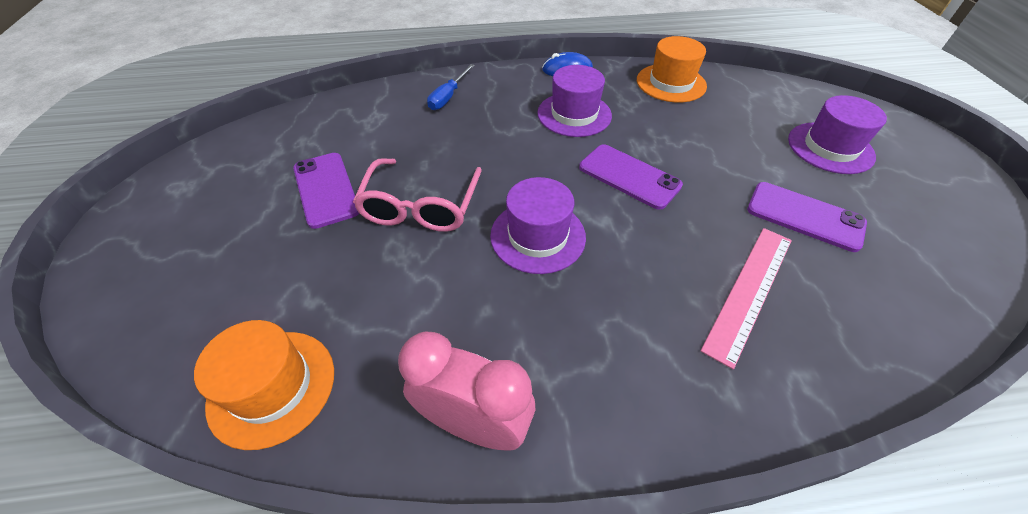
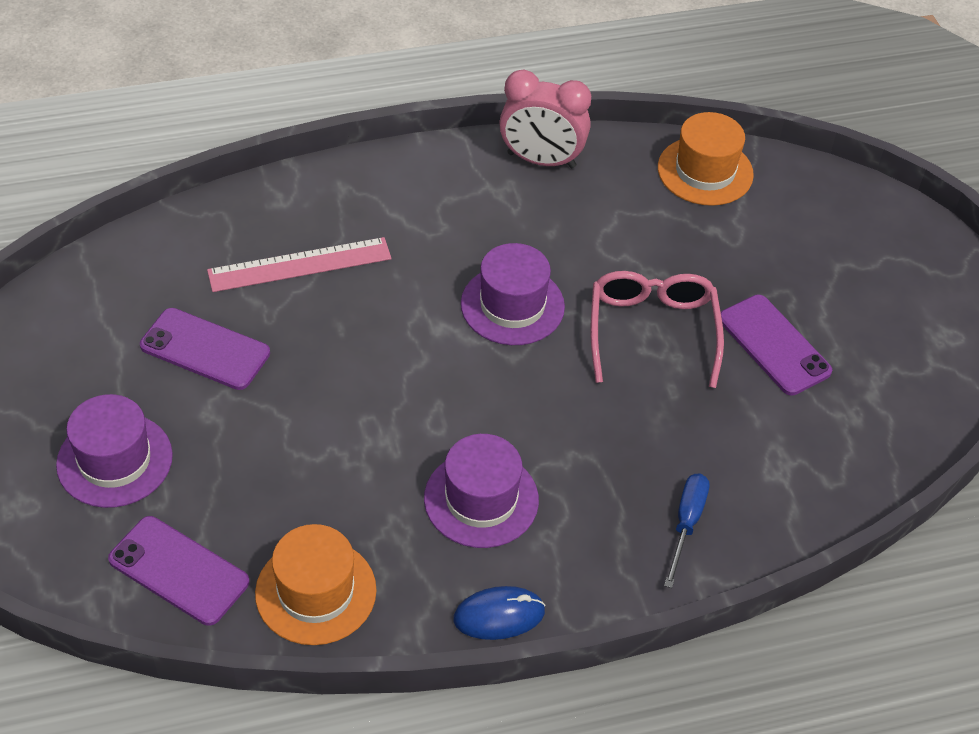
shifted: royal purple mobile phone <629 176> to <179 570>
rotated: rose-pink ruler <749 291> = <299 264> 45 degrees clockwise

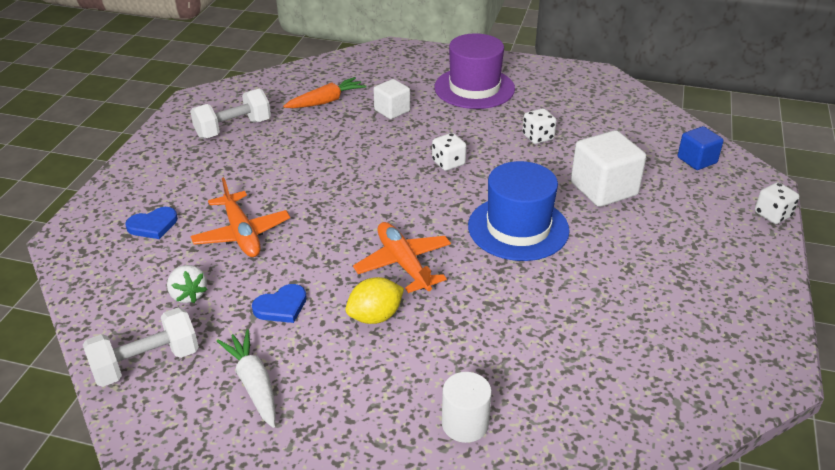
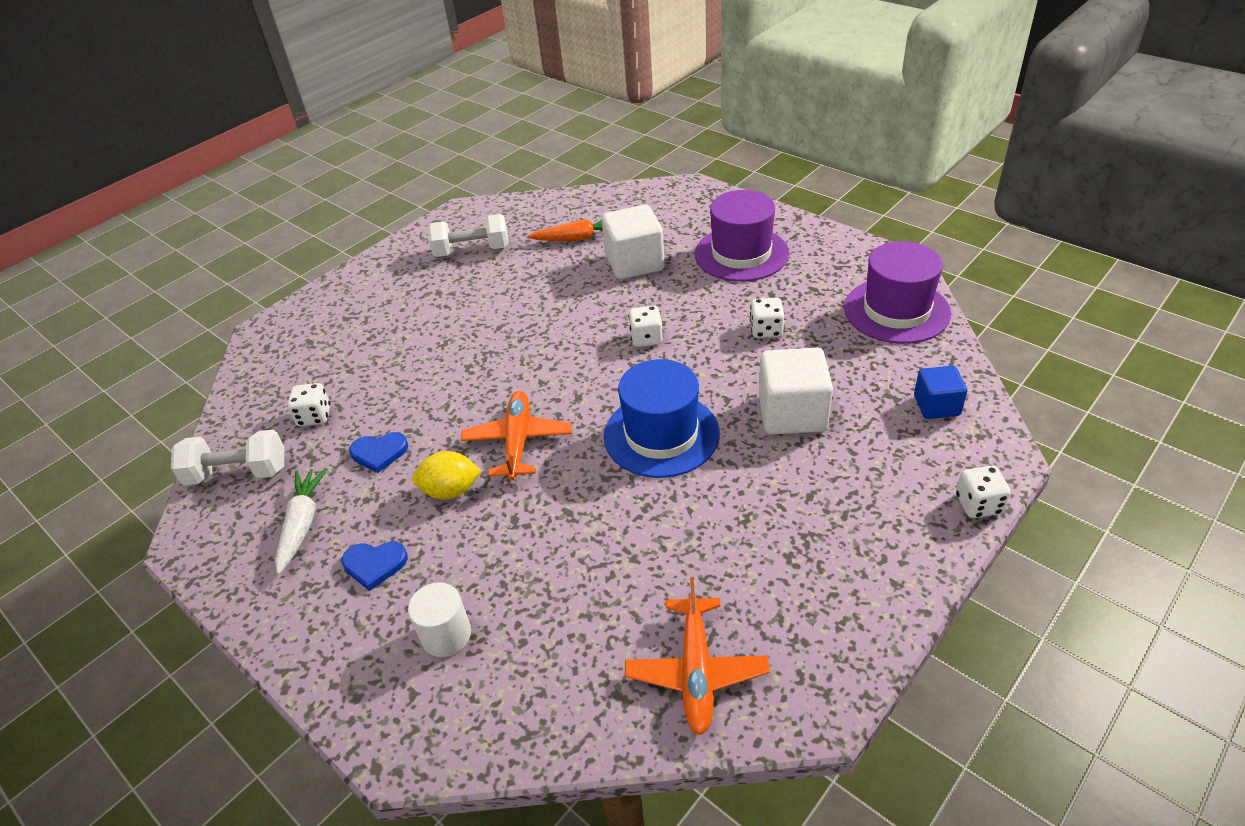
new: royal purple top hat <896 310>
shifted: blue heart <153 225> to <374 565>; orange-coloured aeroplane <242 234> to <696 671>
swapped: pure white toy strawberry <188 295> to pure white die <314 416>
scaled: pure white cube <392 111> = <634 263> x1.66

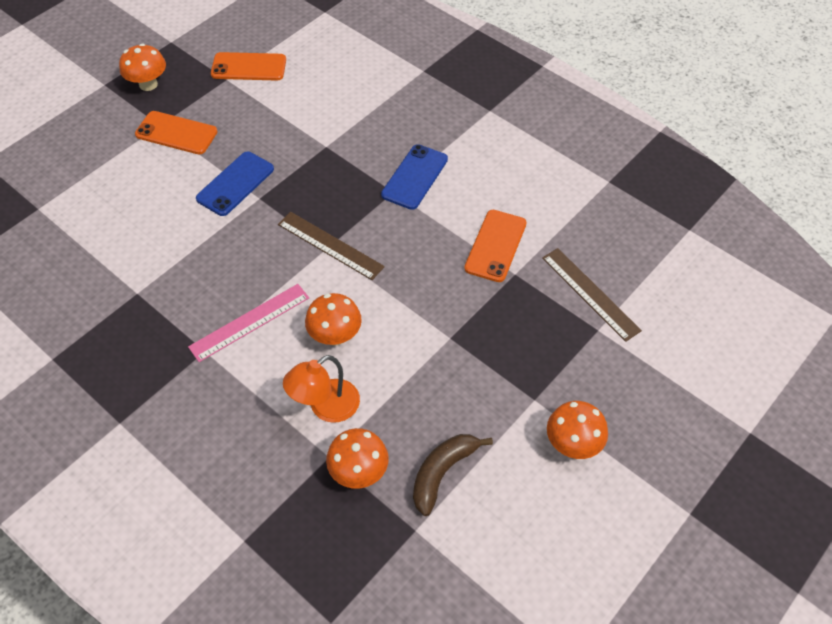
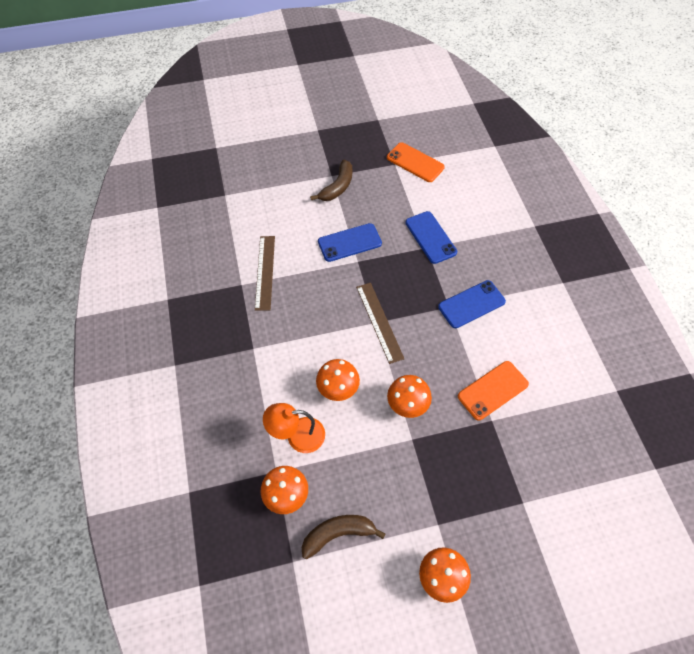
gone: rose-pink ruler <249 322>
new: blue mobile phone <430 237>
shifted: orange-coloured toadstool <148 84> to <407 405>; dark brown ruler <590 293> to <265 272>
swapped: orange-coloured mobile phone <176 133> to dark brown banana <337 187>

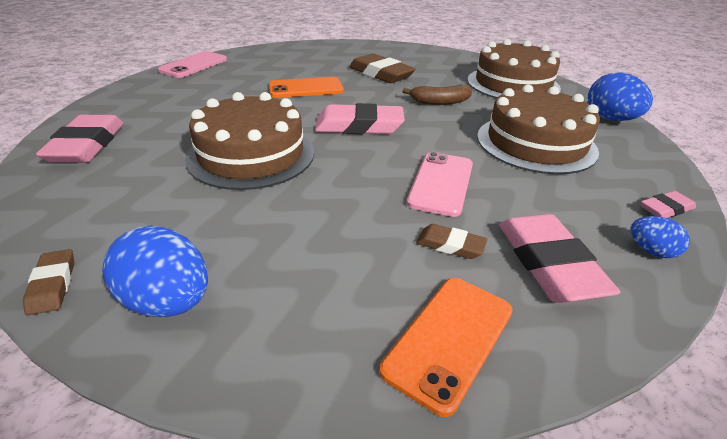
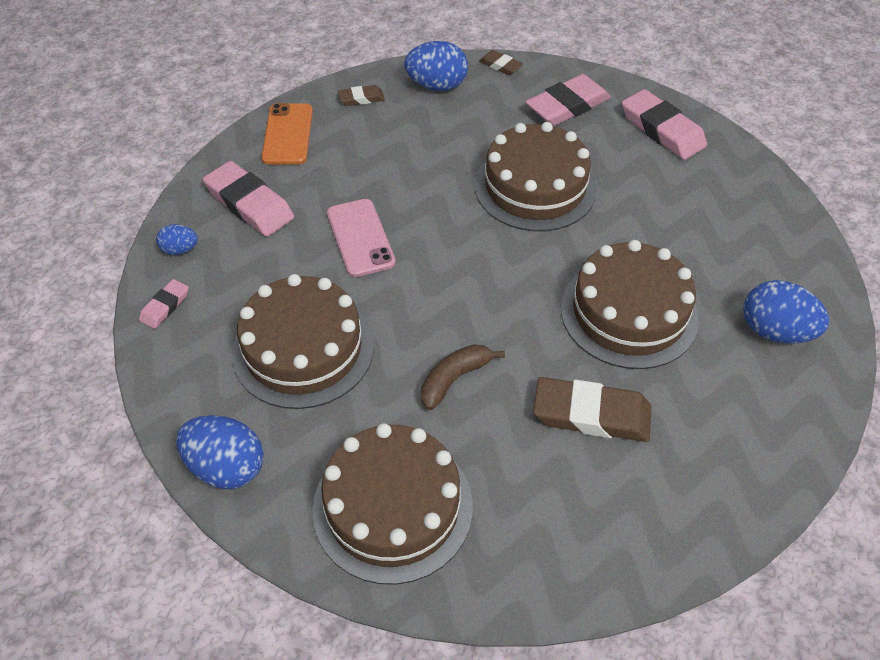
gone: rose-pink mobile phone <193 65>
new: blue toy egg <775 331>
shifted: rose-pink gum eraser <359 126> to <567 106>; dark brown gum eraser <450 245> to <361 98>
swapped: orange-coloured mobile phone <306 88> to dark brown gateau <629 313>

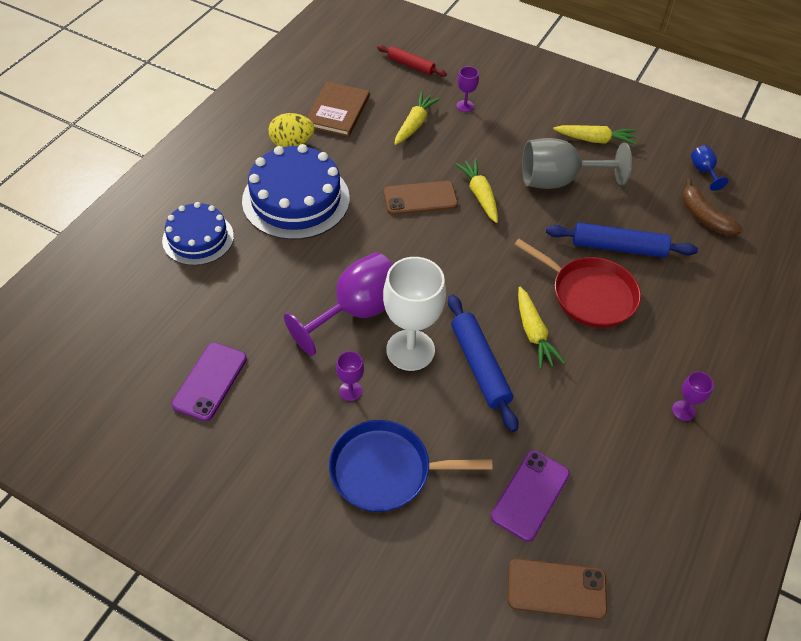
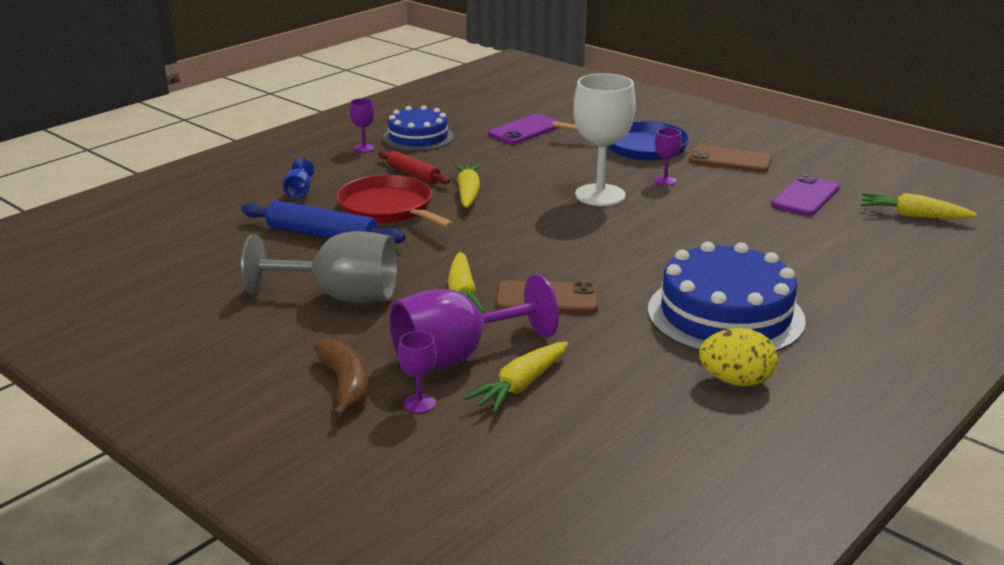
gone: dark brown book <337 111>; blue dough roller <480 366>
shifted: blue gateau <198 238> to <418 137>; royal purple goblet <356 312> to <457 356>; crimson dough roller <411 65> to <413 174>; dark brown mobile phone <556 589> to <730 160>; bright yellow root vegetable <595 140> to <913 216>; dark brown banana <704 217> to <345 385>; blue goblet <703 171> to <299 192>

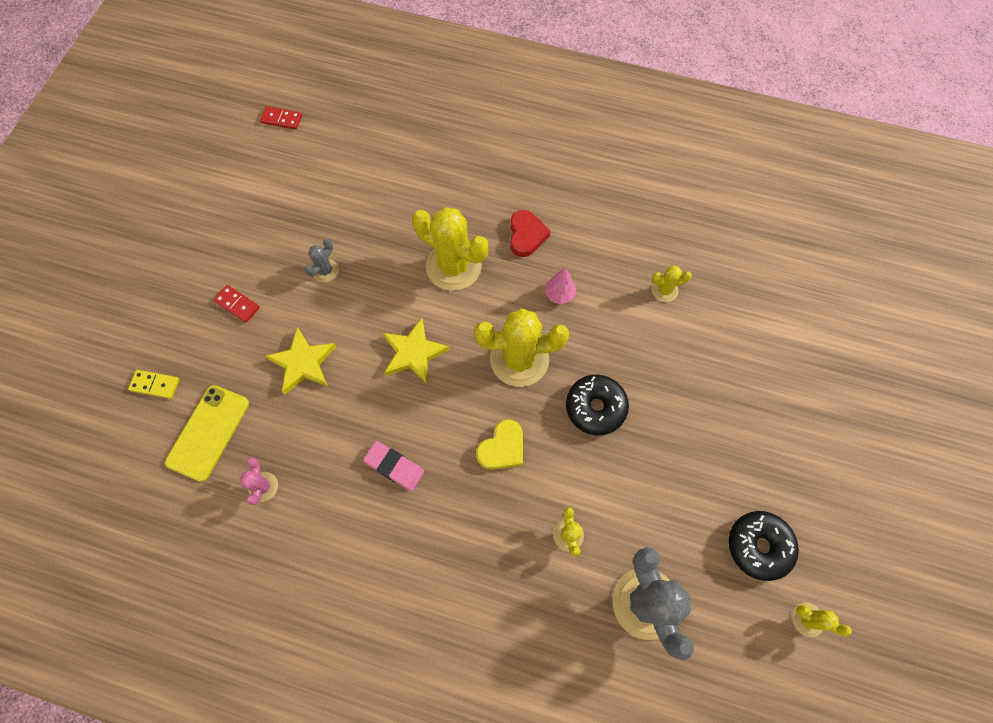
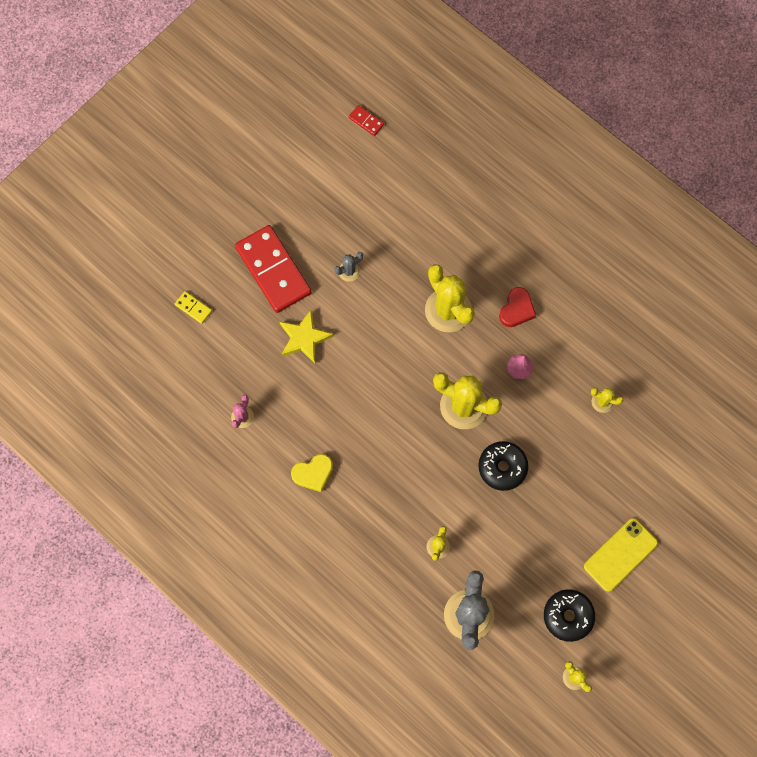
gone: rose-pink gum eraser <394 466>; bright yellow star shape <414 353>
shifted: bright yellow mobile phone <208 432> to <620 554>; bright yellow heart <502 448> to <313 473>
scaled: crimson domino piece <237 304> = <273 270> x2.42

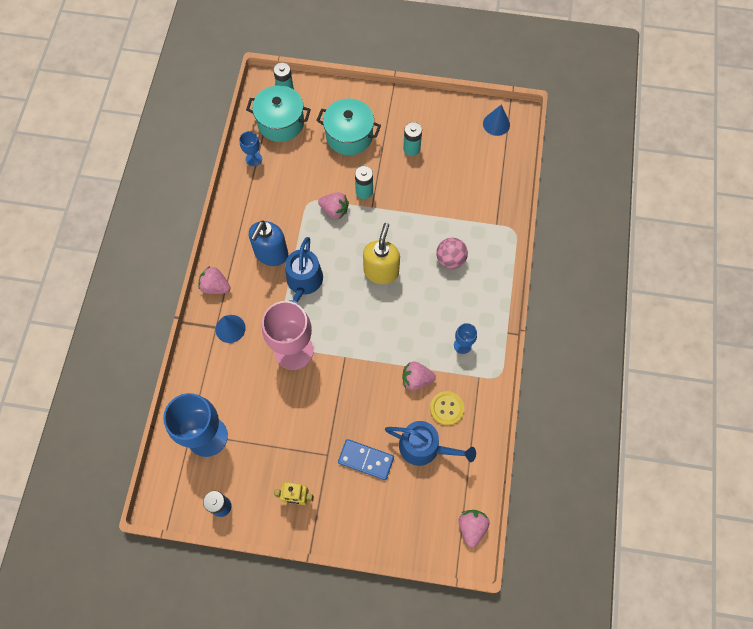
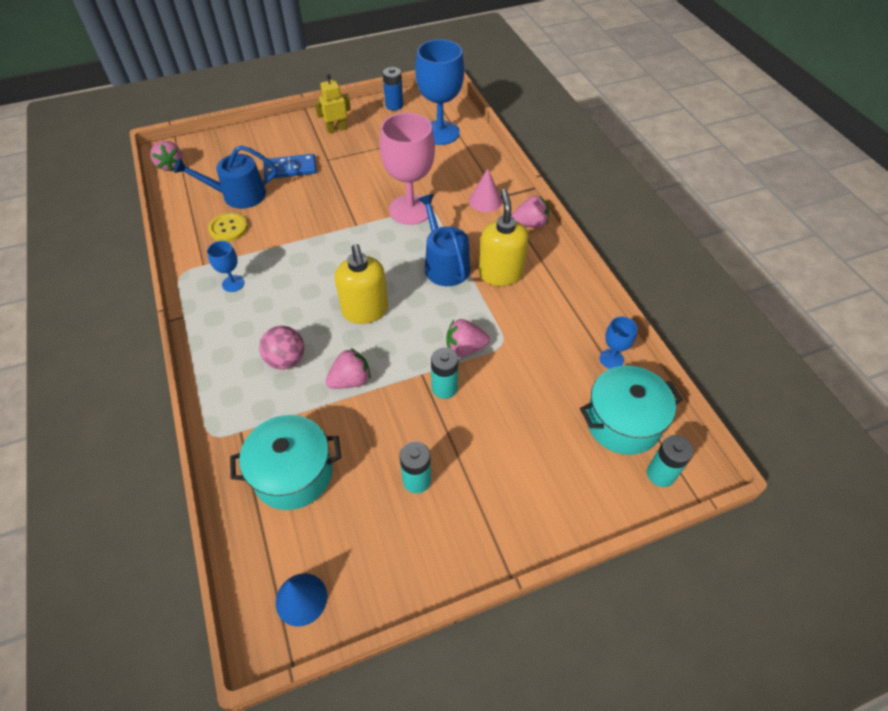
shifted: aqua pot <349 136> to <293 474>; rose-pink toy strawberry <416 379> to <350 380>
repainted: blue cone shape <230 328> to rose-pink cone shape <485 201>; blue soap pump <271 254> to bright yellow soap pump <500 273>

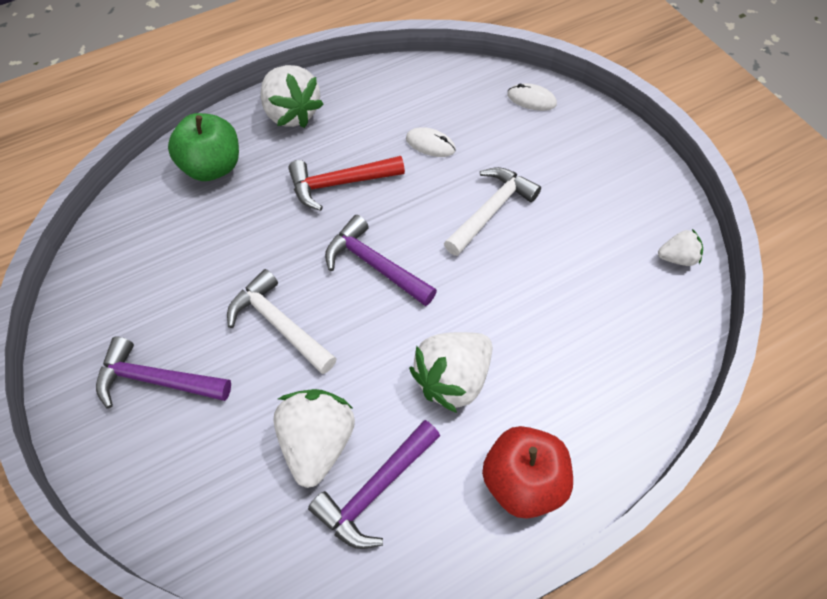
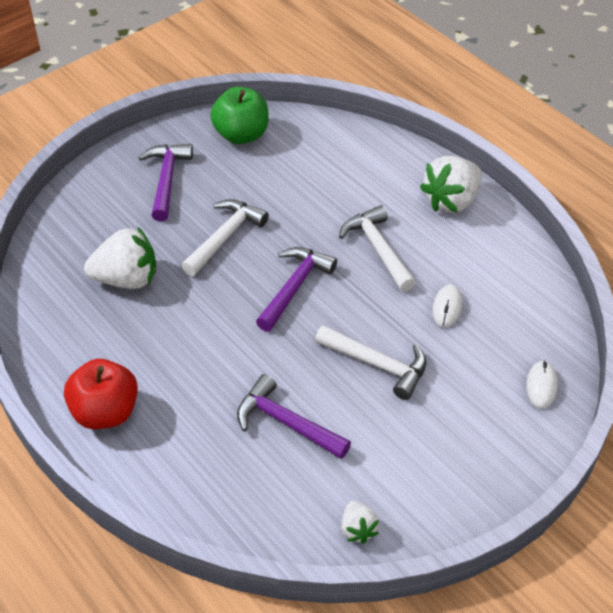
gone: pure white toy strawberry <452 379>
shifted: green toy apple <212 167> to <241 135>; royal purple hammer <375 490> to <286 422>
repainted: crimson hammer <339 184> to pure white hammer <378 248>

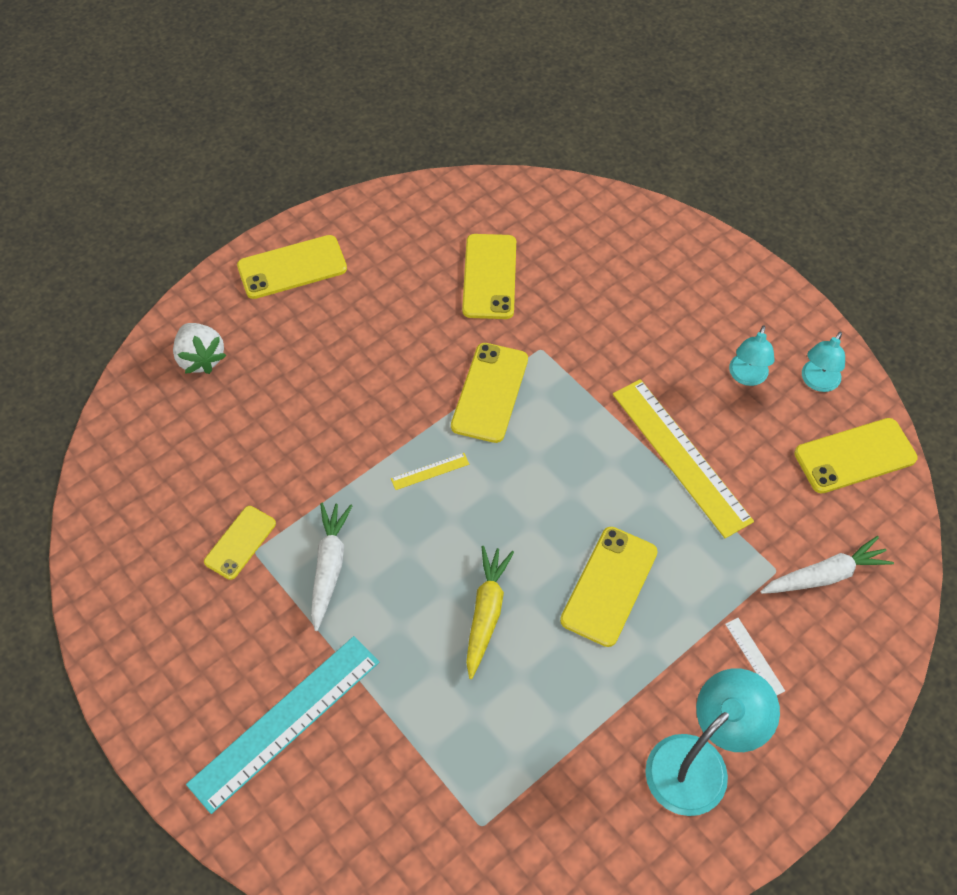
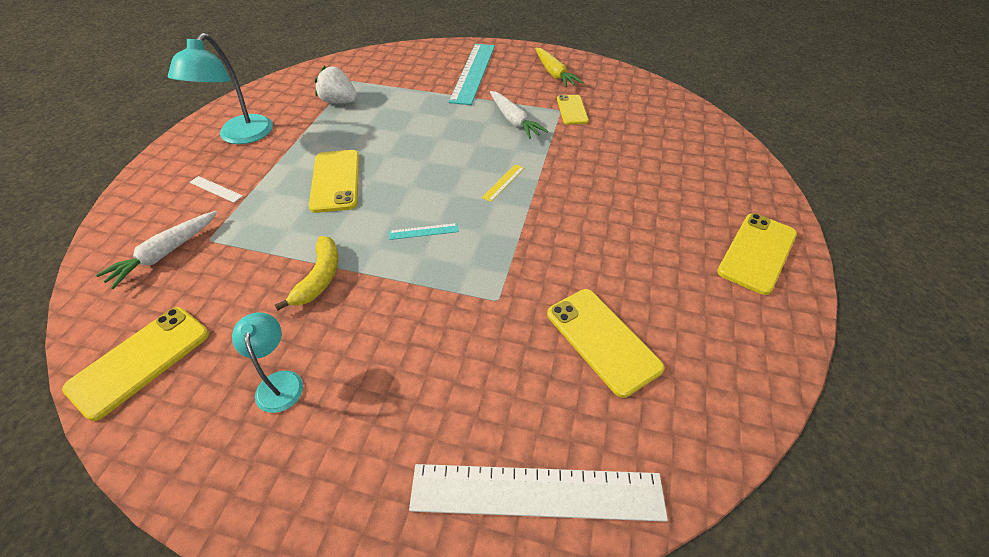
gone: bright yellow mobile phone <490 392>; aqua desk lamp <817 382>
new: aqua ruler <423 231>; pure white ruler <537 493>
shifted: pure white toy strawberry <201 358> to <339 102>; bright yellow root vegetable <486 612> to <554 74>
swapped: bright yellow ruler <680 456> to bright yellow banana <319 278>

